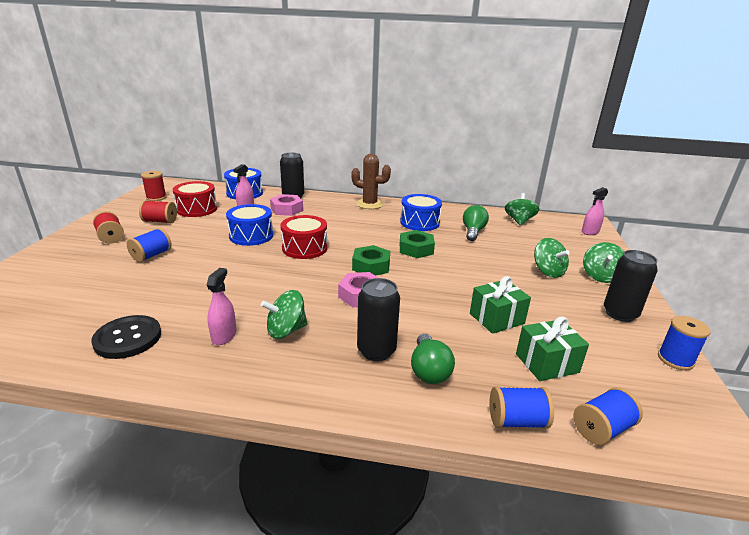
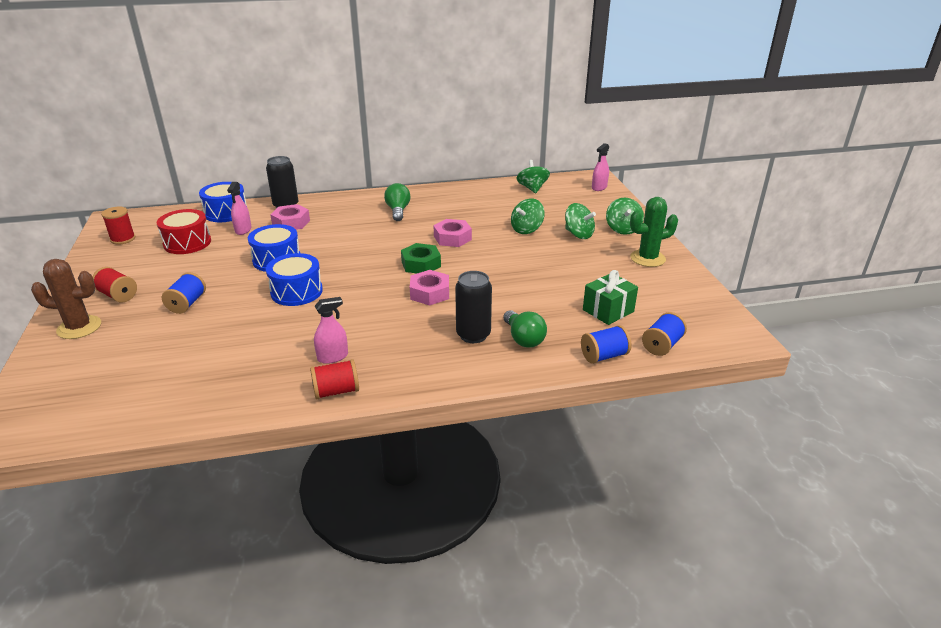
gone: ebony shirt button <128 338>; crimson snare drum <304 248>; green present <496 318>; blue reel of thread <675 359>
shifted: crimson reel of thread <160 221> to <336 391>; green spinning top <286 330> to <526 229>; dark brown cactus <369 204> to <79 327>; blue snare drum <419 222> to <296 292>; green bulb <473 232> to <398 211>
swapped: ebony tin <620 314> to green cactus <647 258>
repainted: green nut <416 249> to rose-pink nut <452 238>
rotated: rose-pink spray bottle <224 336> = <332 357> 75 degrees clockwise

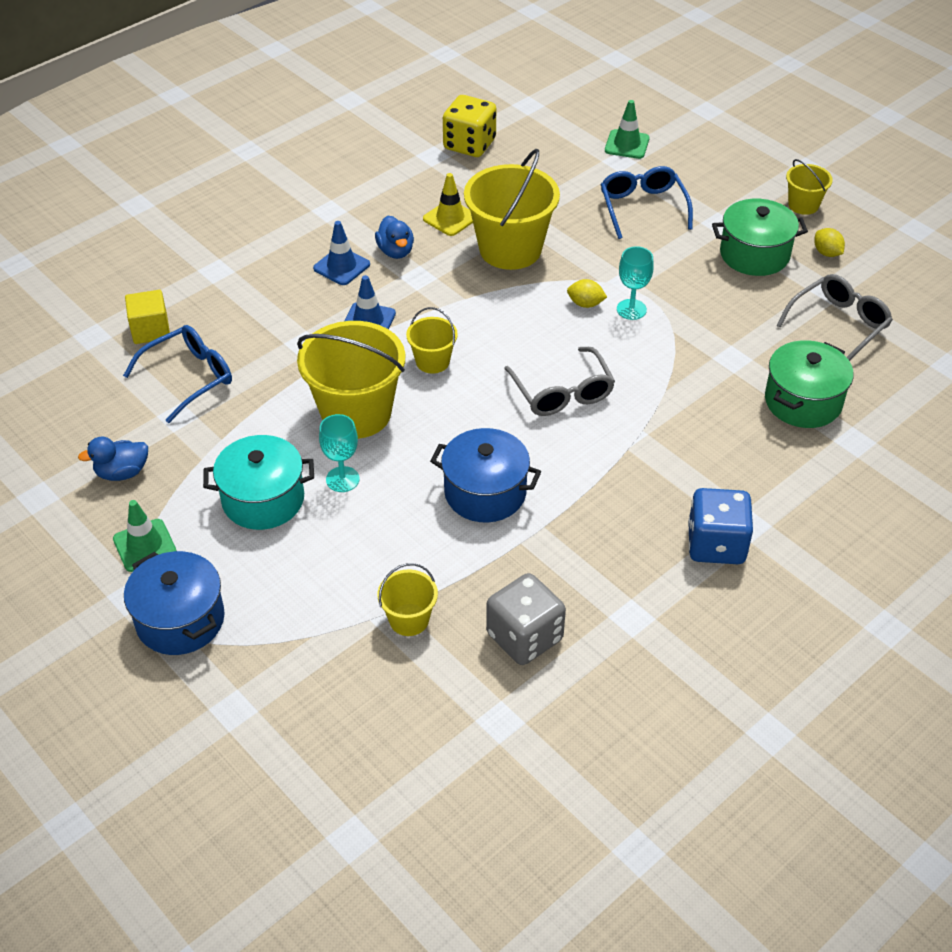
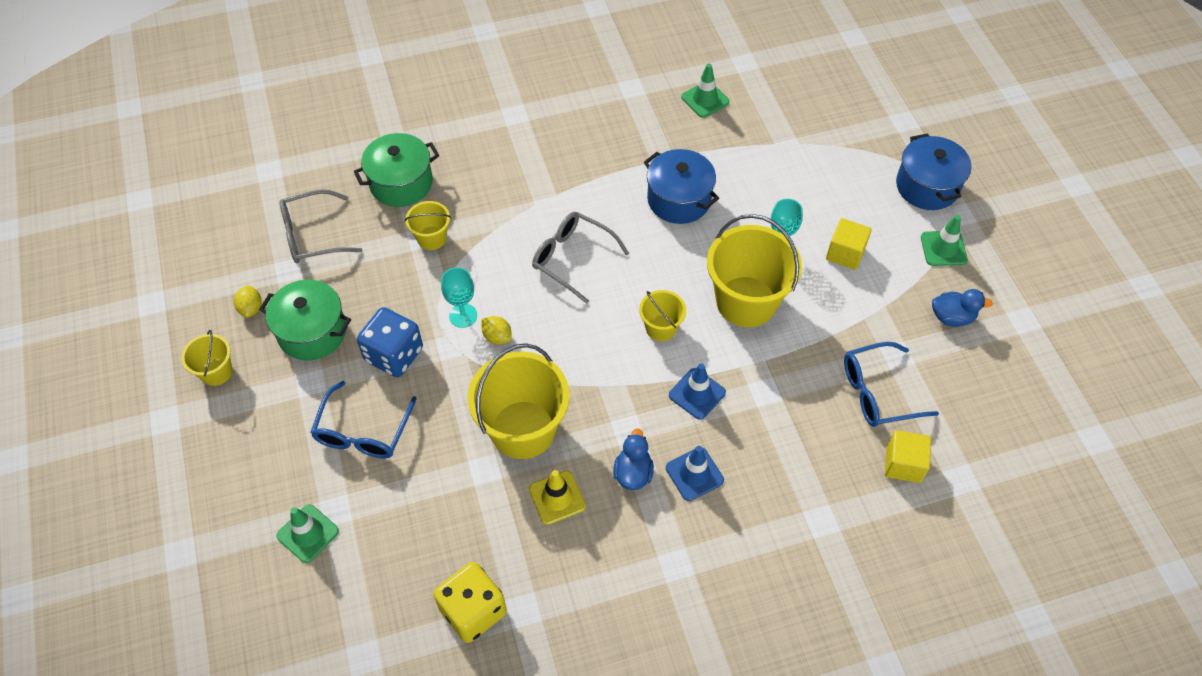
shifted: bright yellow bucket <409 620> to <432 238>; blue die <716 545> to <394 355>
swapped: aqua pot <263 499> to bright yellow cube <845 253>; ash-grey die <524 637> to green road cone <705 99>
rotated: ash-grey eyeglasses <562 392> = <573 259> 60 degrees counterclockwise

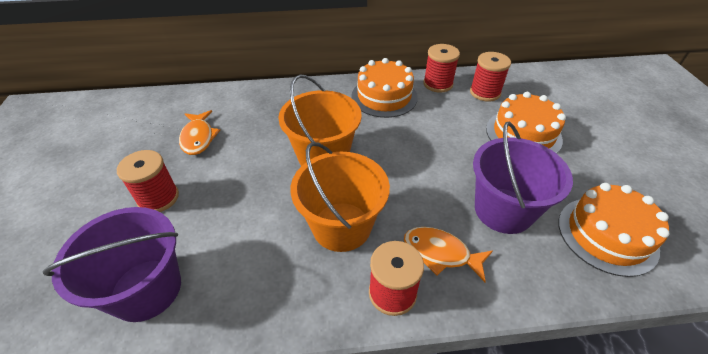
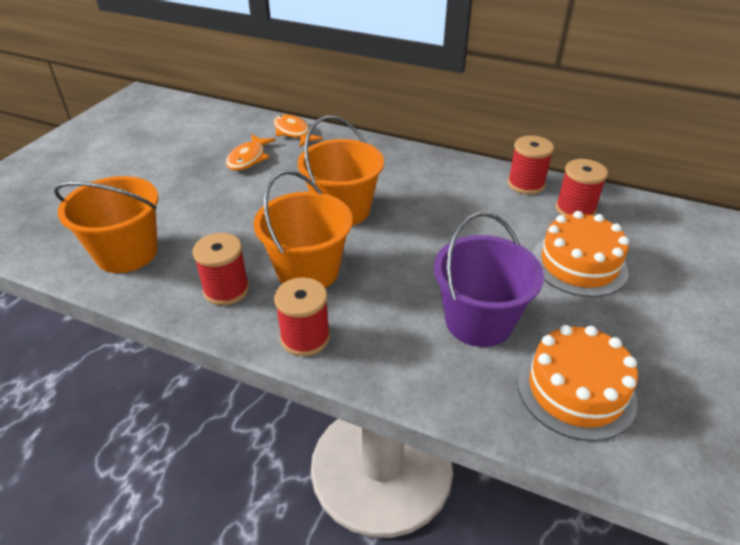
gone: orange-coloured gateau <384 96>
shifted: crimson reel of thread <158 198> to <226 290>; orange-coloured toy fish <440 253> to <293 132>
repainted: royal purple bucket <146 289> to orange-coloured bucket <127 253>

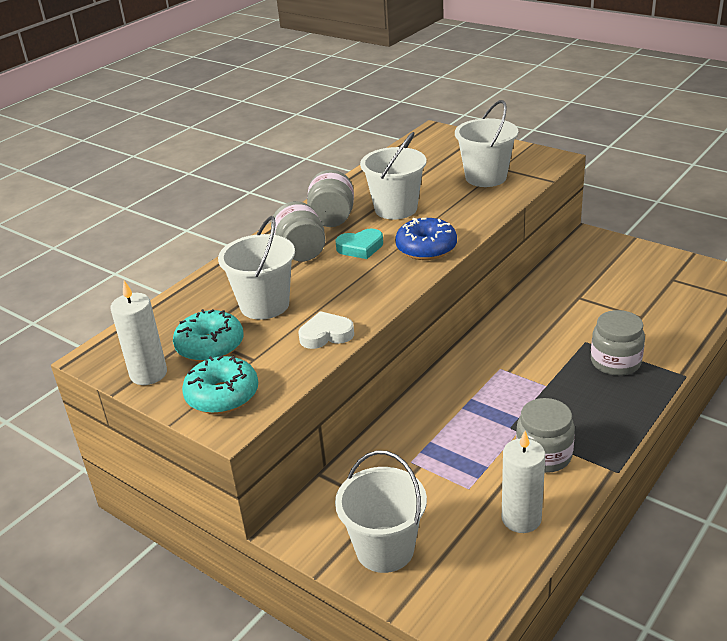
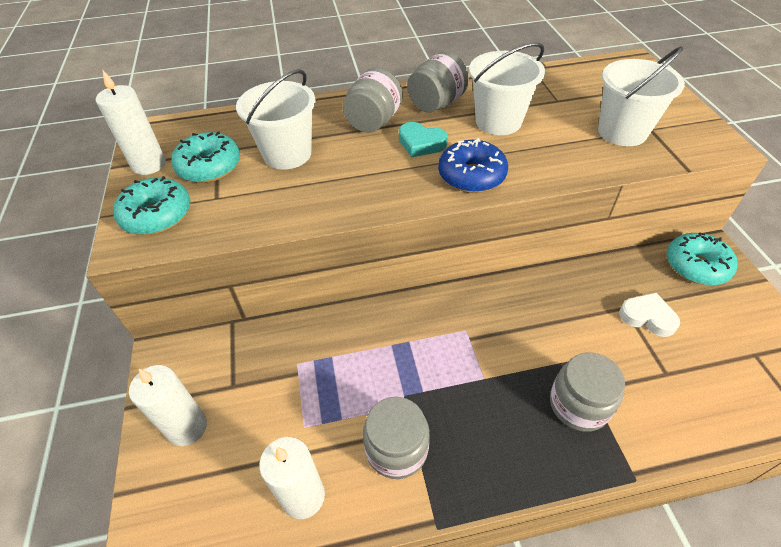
new: aqua glazed donut <696 266>
shifted: pure white heart <326 335> to <647 317>
swapped: pure white bucket <385 549> to pure white candle <187 427>

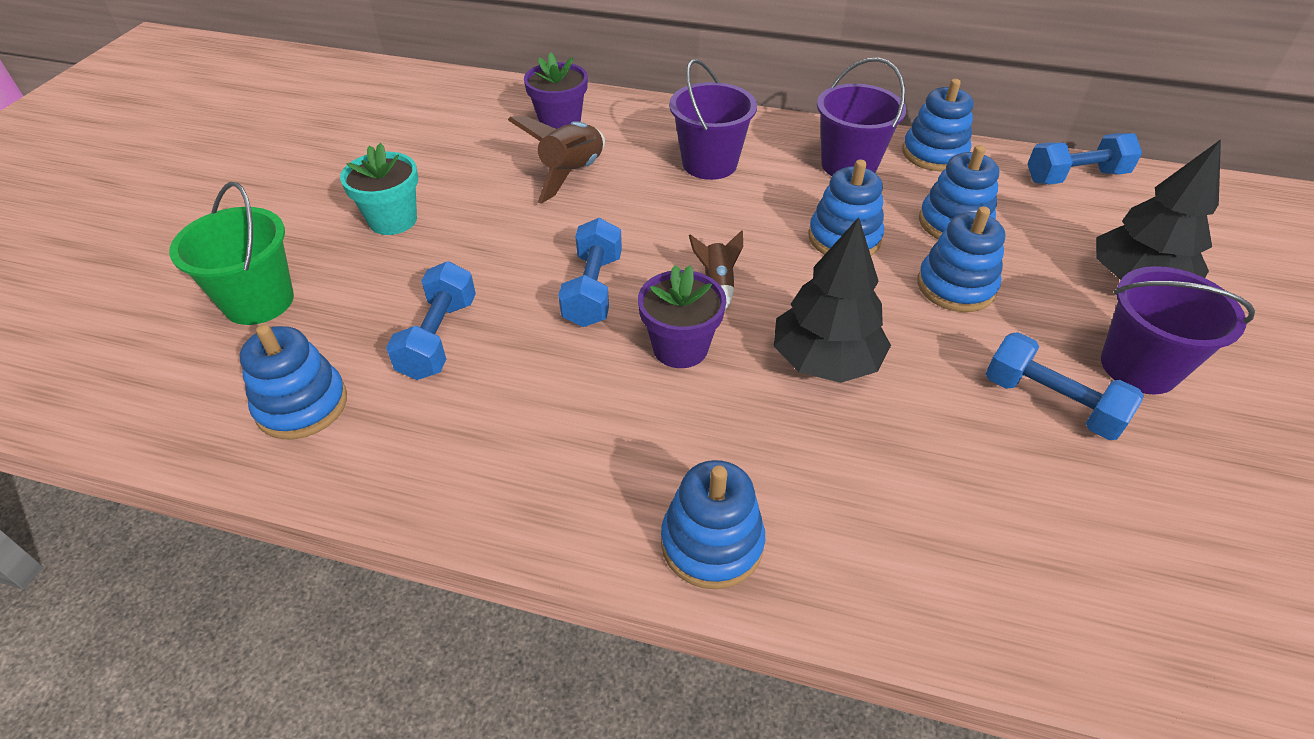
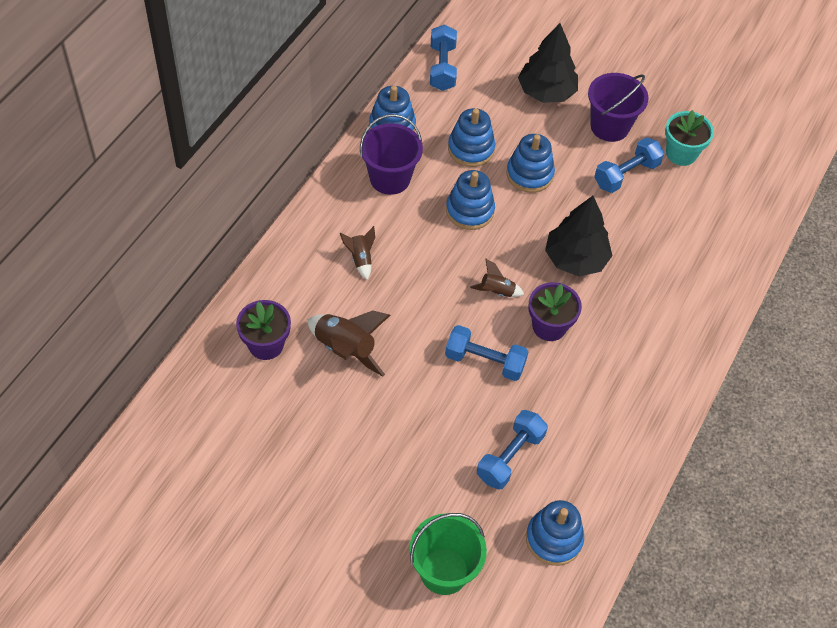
gone: blue ring stacker <712 543>
shifted: aqua potted plant <393 220> to <681 153>
swapped: royal purple bucket <709 164> to dark brown rocket <360 259>
rotated: blue dumbbell <439 338> = <510 457> 75 degrees counterclockwise

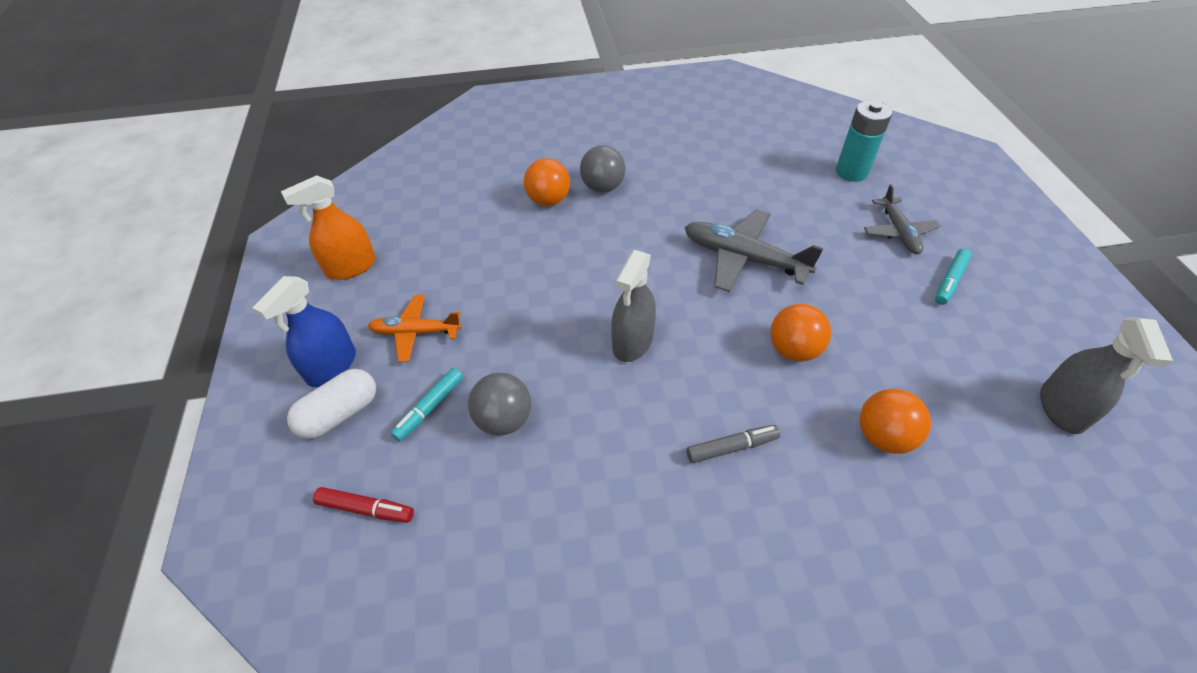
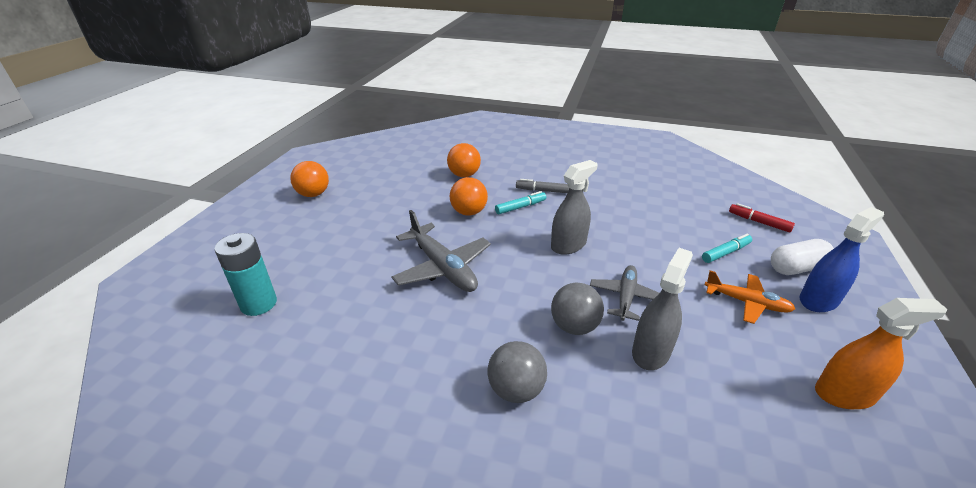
shifted: ash-grey sphere <504 420> to <574 326>; orange-coloured sphere <548 200> to <313 194>; ash-grey aeroplane <898 232> to <625 297>; aqua marker <950 281> to <520 207>; ash-grey spray bottle <1061 408> to <651 352>

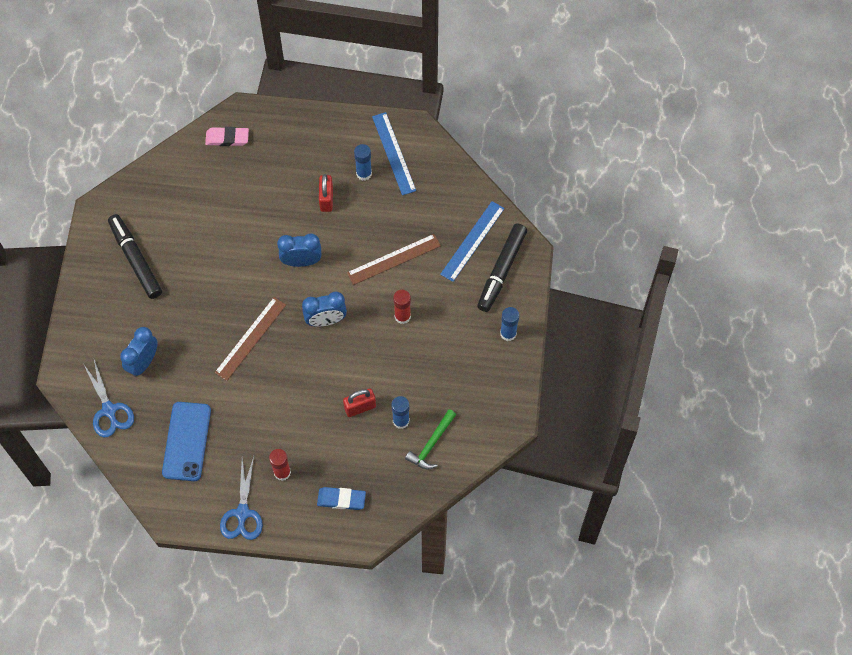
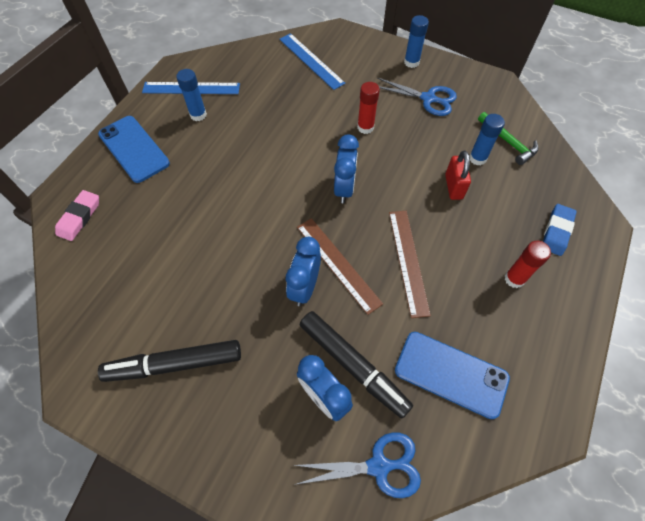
gone: crimson small lock <326 199>
new: blue mobile phone <134 149>
shifted: blue pair of scissors <242 513> to <428 99>; blue clock <301 261> to <304 287>; dark brown ruler <394 259> to <408 261>; ebony marker <502 270> to <353 365>

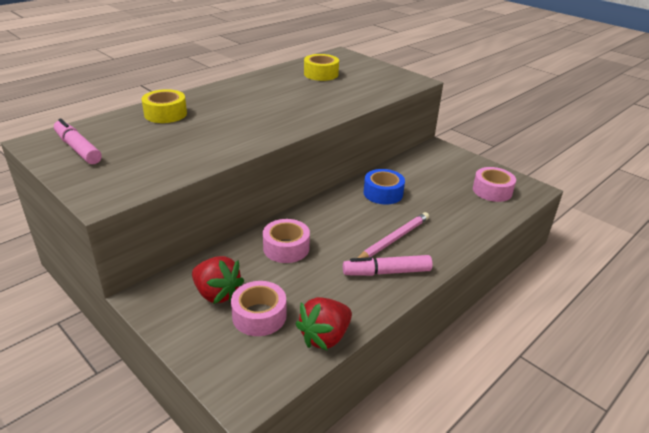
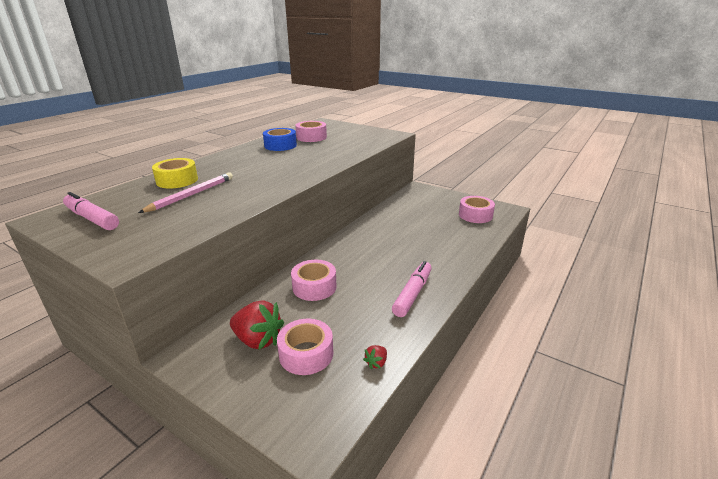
shifted: rose-pink pencil <394 239> to <191 195>; blue roll of tape <383 193> to <280 145>
repainted: bright yellow roll of tape <321 74> to rose-pink roll of tape <311 137>
rotated: rose-pink marker <386 272> = <413 294> 135 degrees clockwise
scaled: crimson toy strawberry <325 337> = <376 363> x0.46

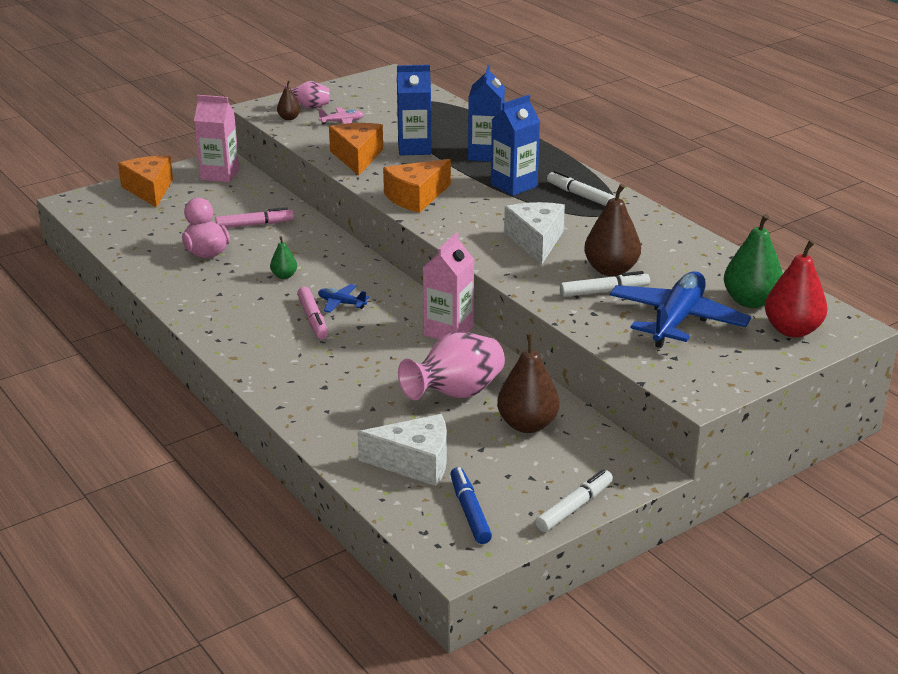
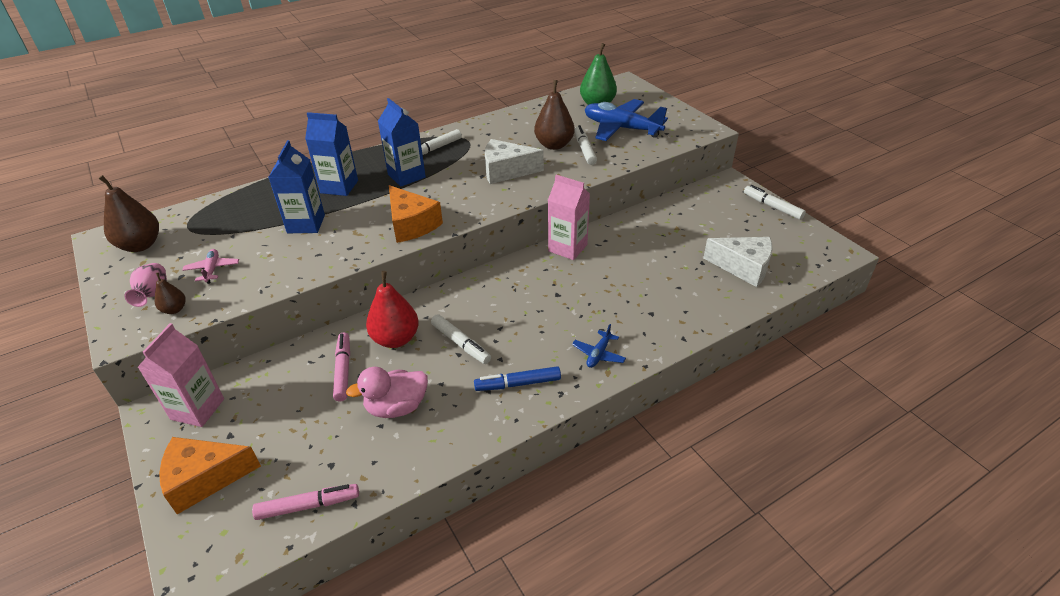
gone: orange-coloured cheese <357 157>; rose-pink tall vase <455 394>
shifted: rose-pink marker <313 319> to <308 506>; blue aeroplane <341 303> to <598 354>; blue marker <470 511> to <518 384>; dark brown pear fruit <527 425> to <140 245>; crimson pear fruit <792 330> to <396 339>
swapped: green pear fruit <284 276> to pure white marker <460 343>
rotated: pure white cheese <415 462> = <743 267> 105 degrees clockwise

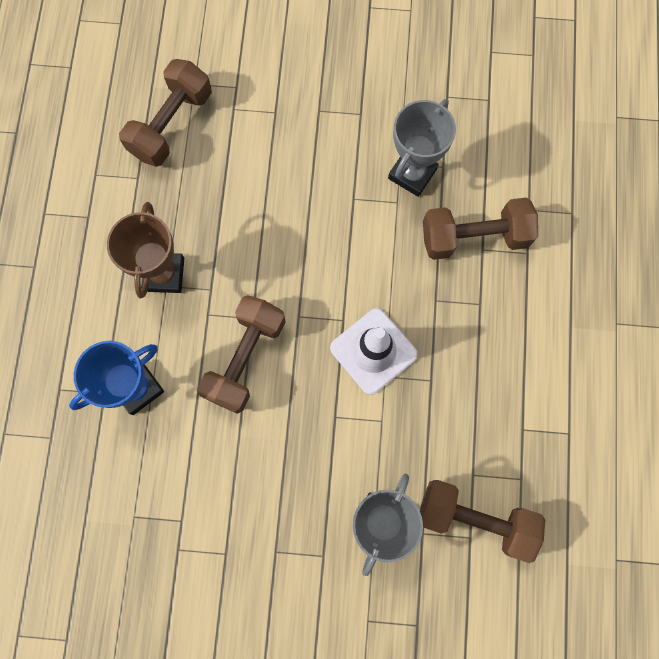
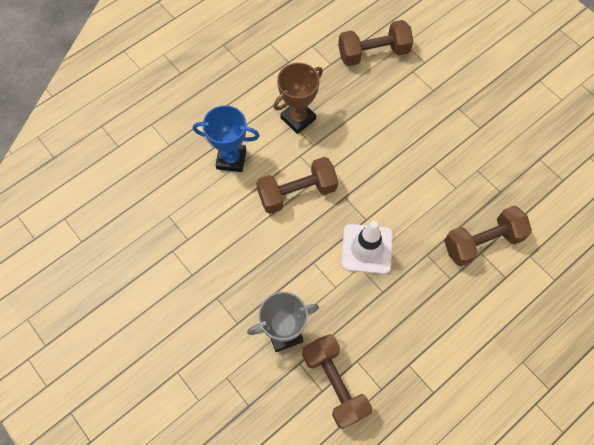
gone: ash-grey prize cup <412 174>
rotated: dark brown dumbbell <474 237> = <482 242> 60 degrees counterclockwise

